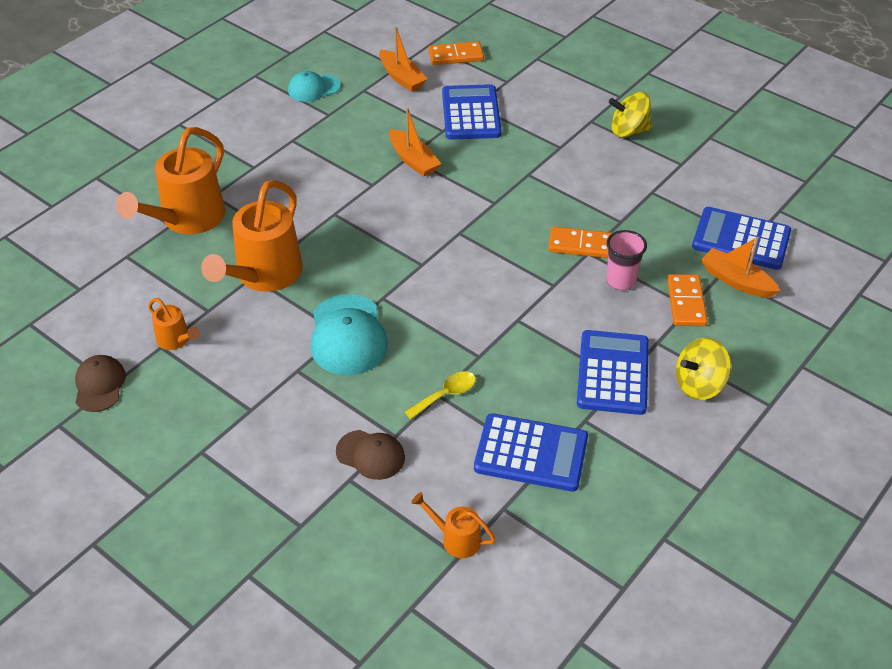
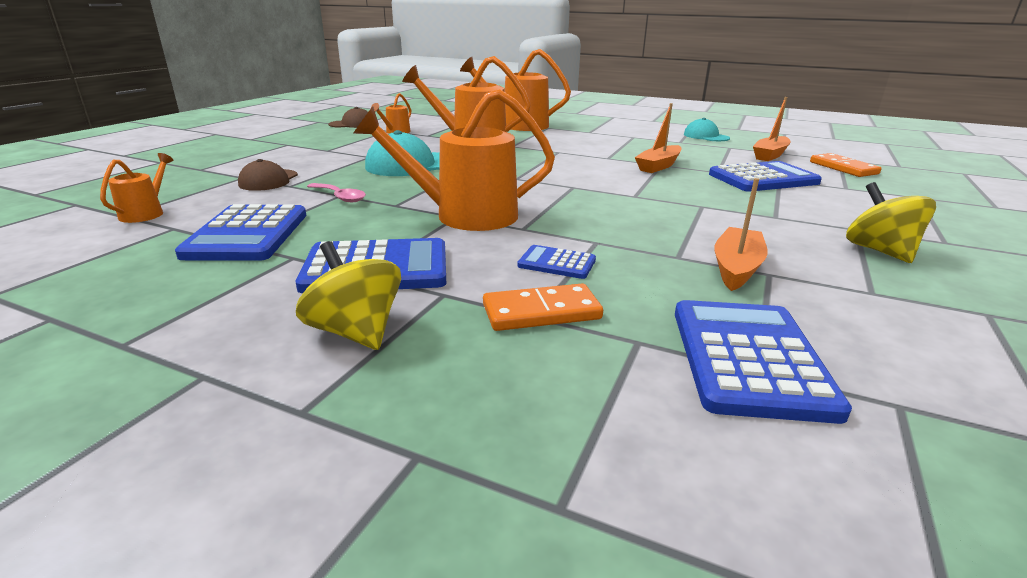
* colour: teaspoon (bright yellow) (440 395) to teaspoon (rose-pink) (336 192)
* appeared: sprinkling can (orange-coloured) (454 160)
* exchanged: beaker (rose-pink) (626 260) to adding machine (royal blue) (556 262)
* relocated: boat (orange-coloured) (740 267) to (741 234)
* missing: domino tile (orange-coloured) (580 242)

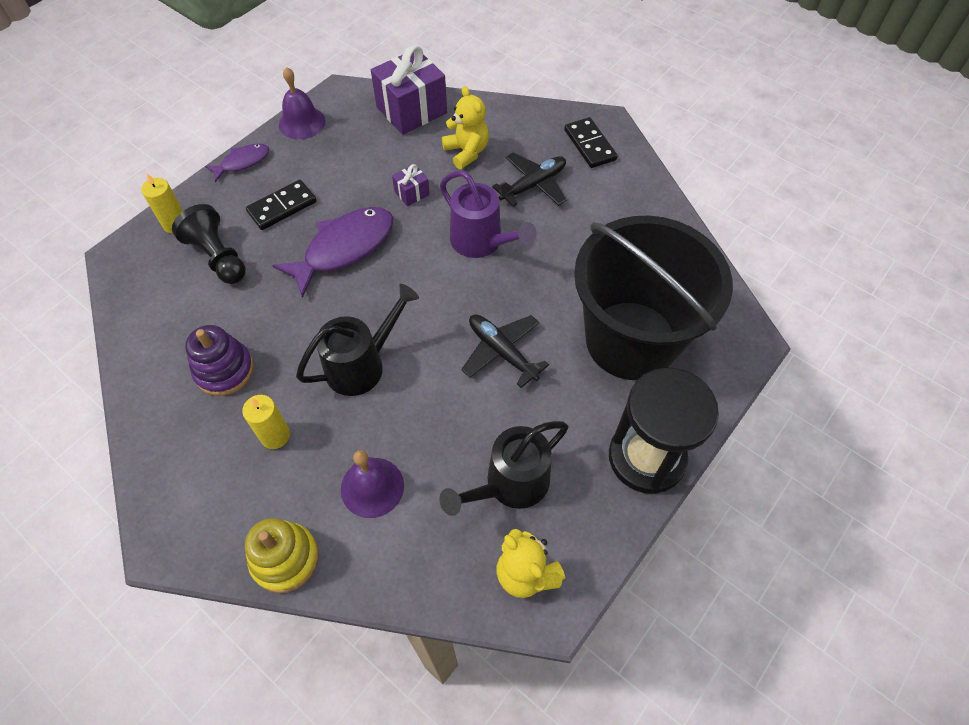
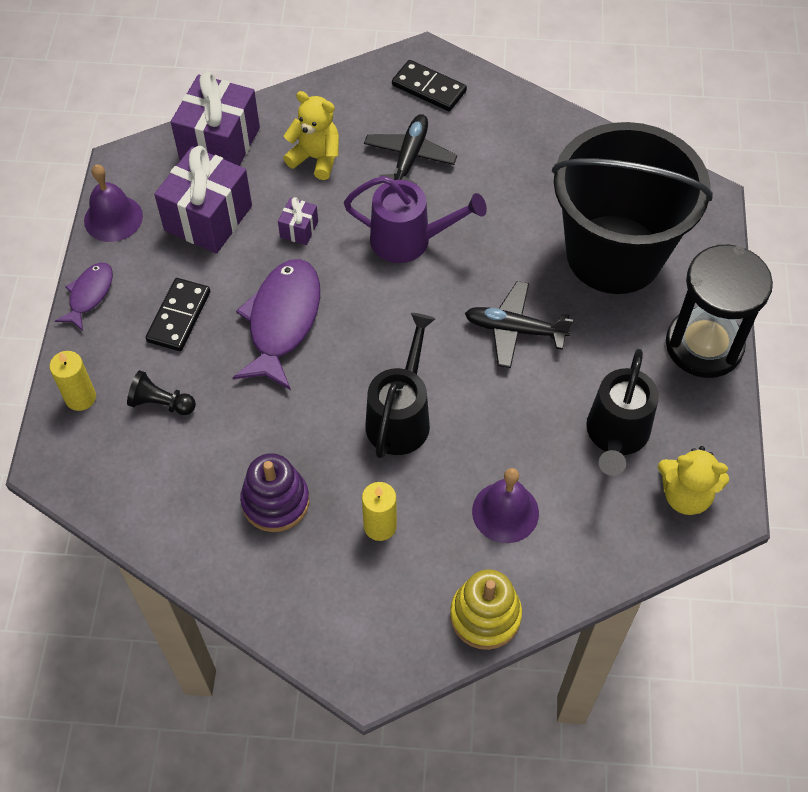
* size: game pawn (black) (209 244) = (161 392) x0.65
* appeared: present (violet) (203 199)

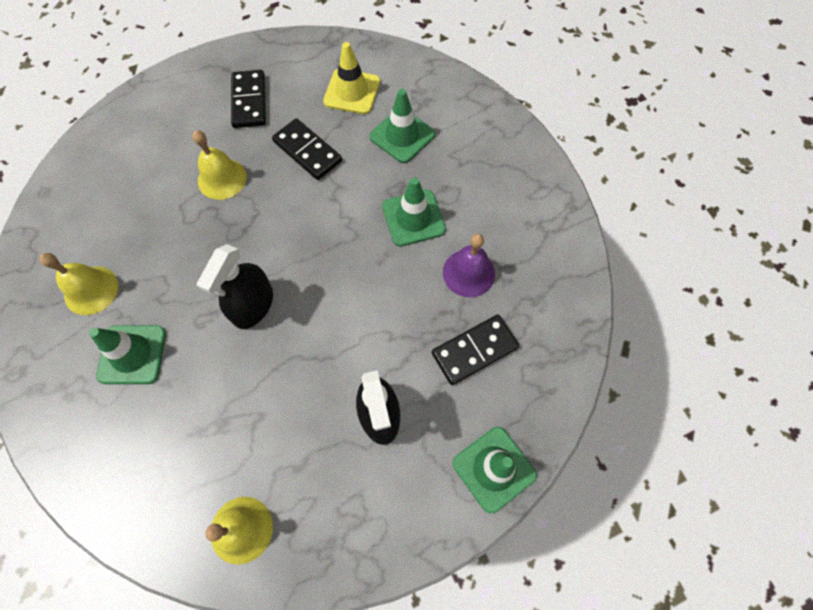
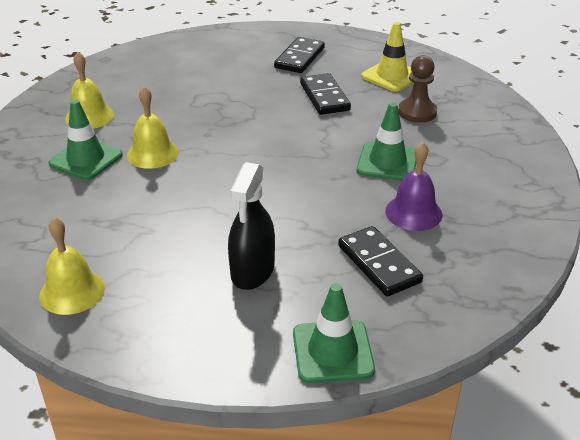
* relocated: hand bell (bright yellow) (220 165) to (153 127)
* spun: domino tile (black) (475 349) = (380 261) 60 degrees clockwise
* exchanged: road cone (leaf-green) (402 126) to game pawn (brown) (417 89)
* missing: spray cleaner (black) (235 286)

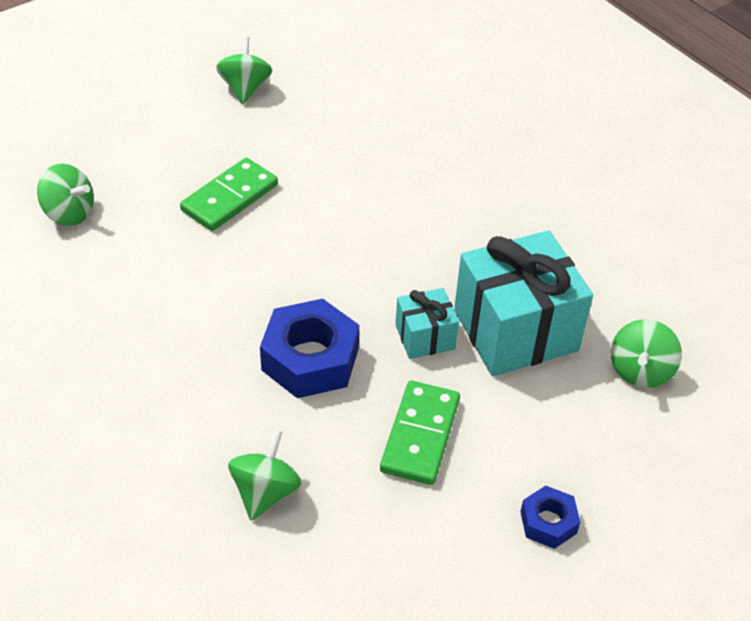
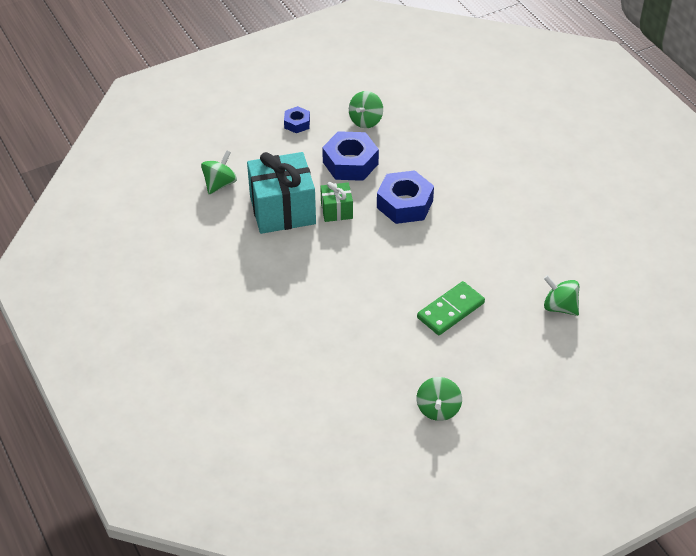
* colour: present (turquoise) (427 323) to present (leaf-green) (336 202)
* exchanged: domino tile (leaf-green) (420 433) to hex nut (royal blue) (350 156)
* relocated: whirligig (leaf-green) (265 475) to (366 109)

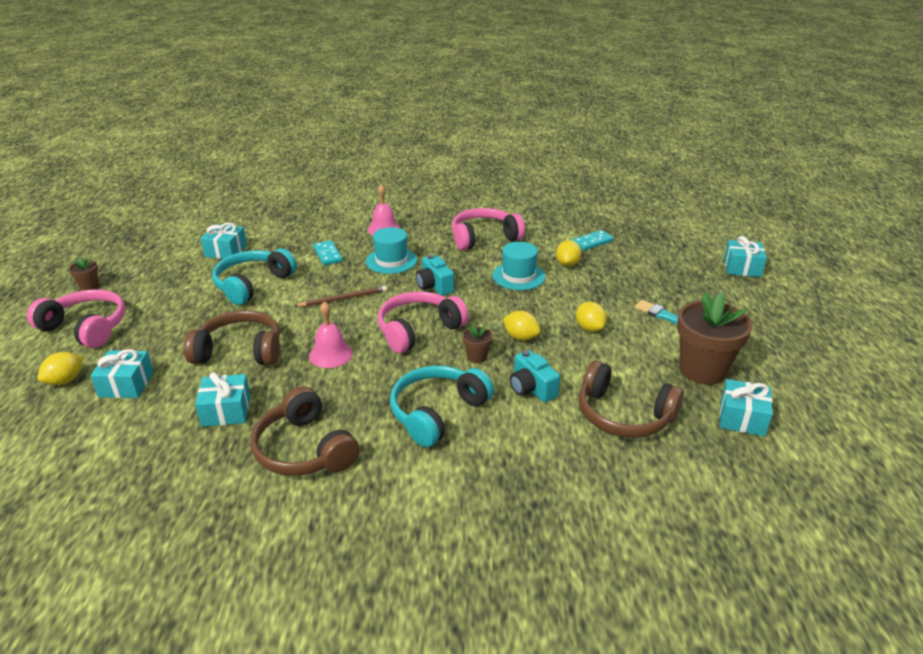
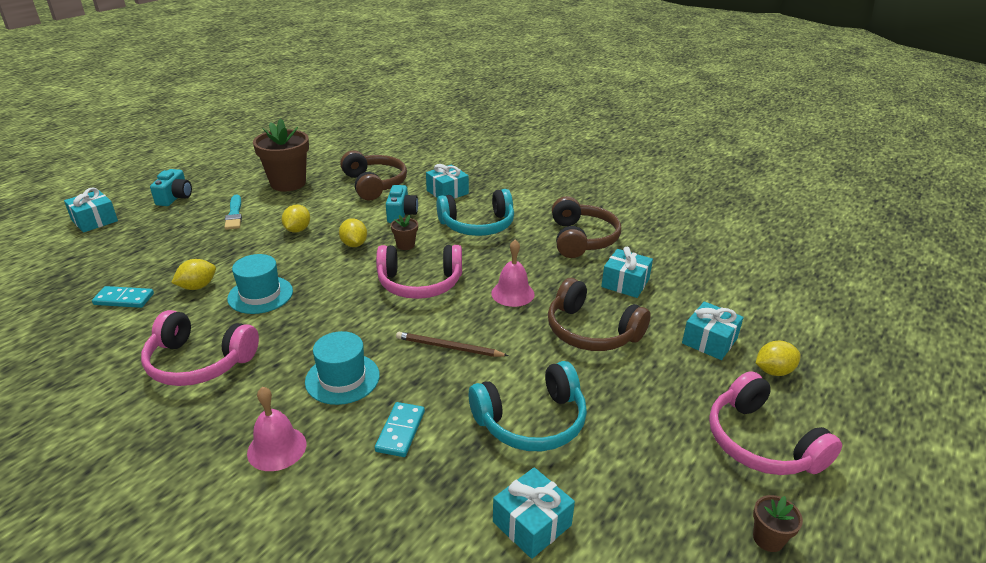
* relocated: camera (turquoise) (435 275) to (171 187)
* relocated: present (turquoise) (746 408) to (447 181)

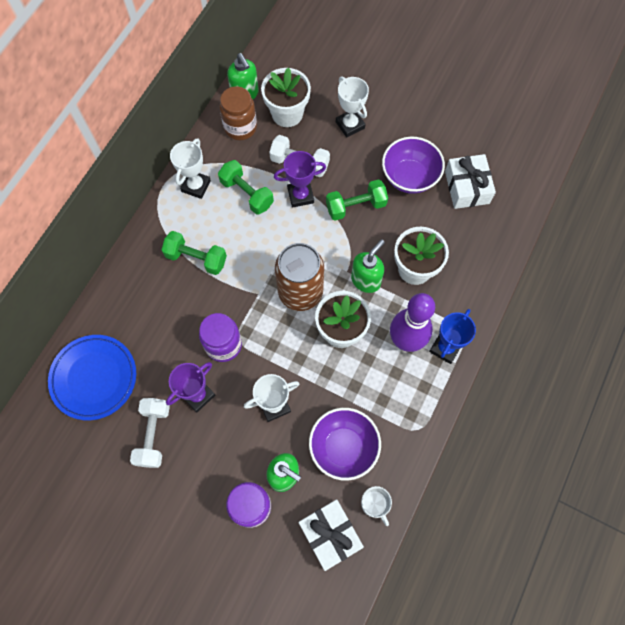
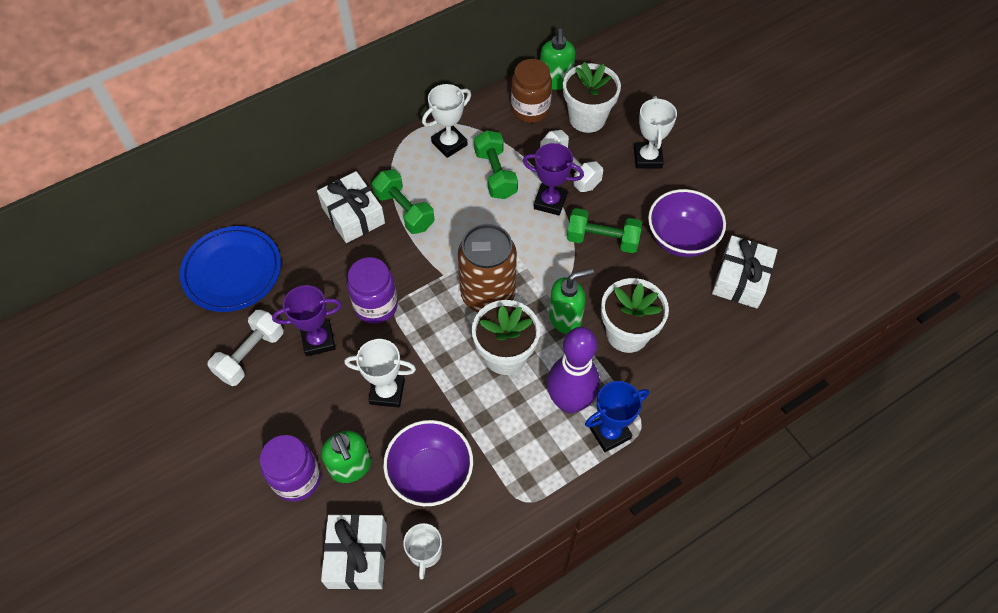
* appeared: present (pure white) (351 207)

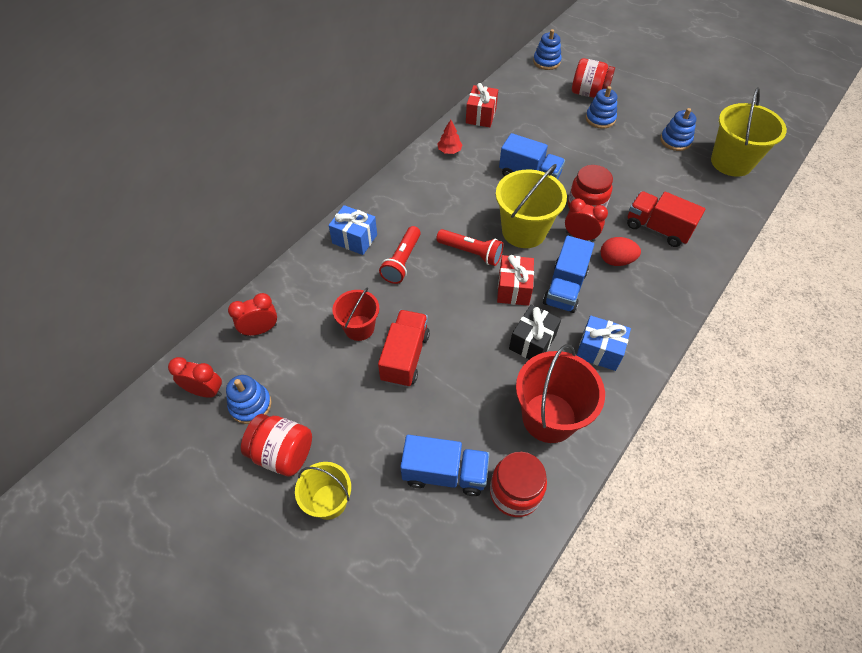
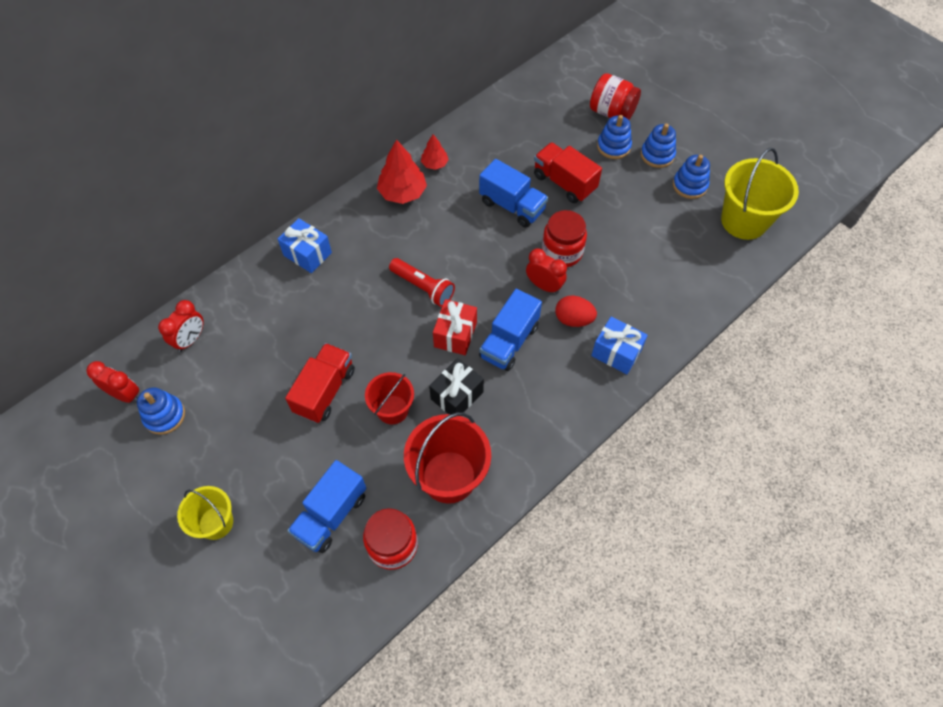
* spun: bedside clock (red) (252 314) = (181 326) 135 degrees clockwise
* spun: toy truck (royal blue) (444 465) = (326 506) 105 degrees clockwise
* relocated: pail (red) (355 314) to (389 398)
* appeared: tree (red) (402 171)
* relocated: toy truck (red) (666 219) to (568 172)
* relocated: present (royal blue) (604 343) to (619 345)
* relocated: ring stacker (royal blue) (547 49) to (658 146)
* missing: jam jar (red) (276 445)
* missing: pocket torch (red) (400 255)
* missing: present (red) (482 105)
* missing: pail (bright yellow) (531 206)

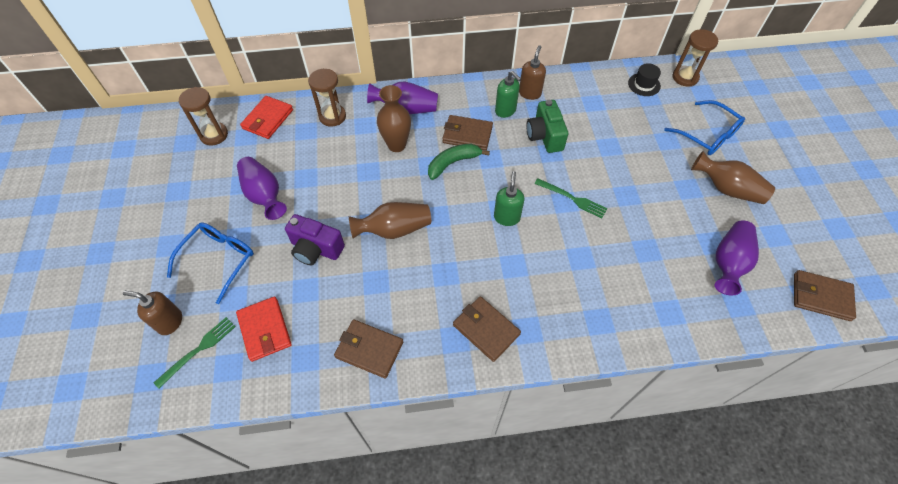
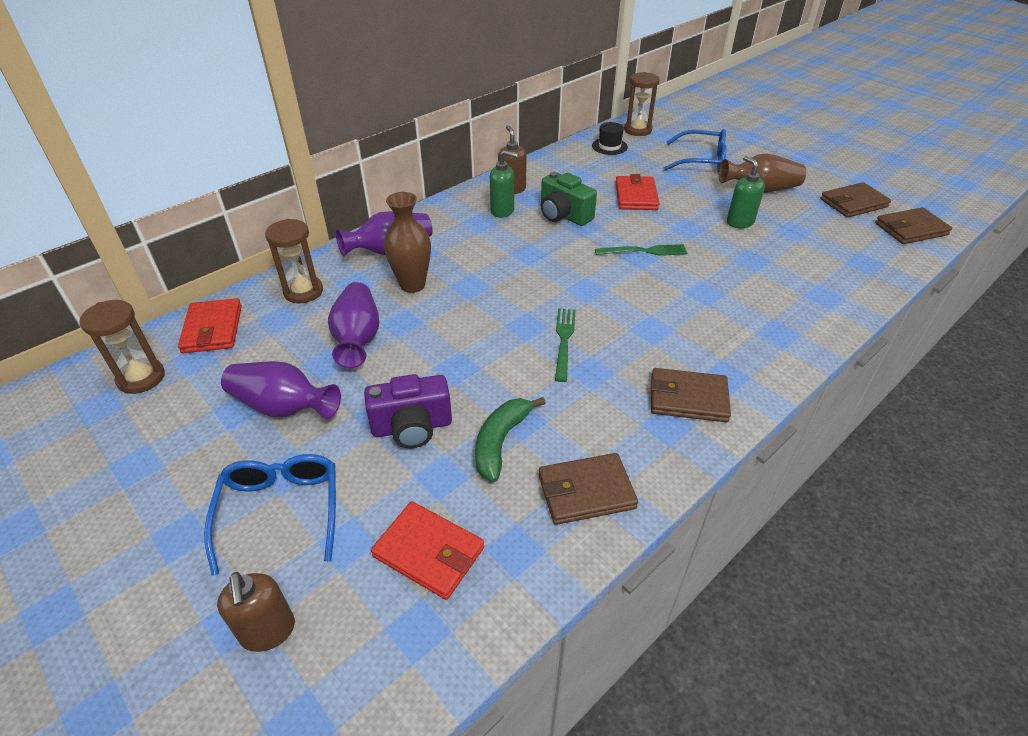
* spun: pump bottle (brown) (152 313) = (256 612) 90 degrees counterclockwise
* relocated: vase (violet) (737 257) to (353 325)
* relocated: toy banana (leaf-green) (459 162) to (510 439)
* relocated: fork (leaf-green) (195 353) to (565 345)
* appeared: card wallet (red) (637 192)
* relocated: pump bottle (leaf-green) (509 198) to (746 192)
* relocated: card wallet (brown) (467 132) to (856 200)
* missing: vase (brown) (390 220)

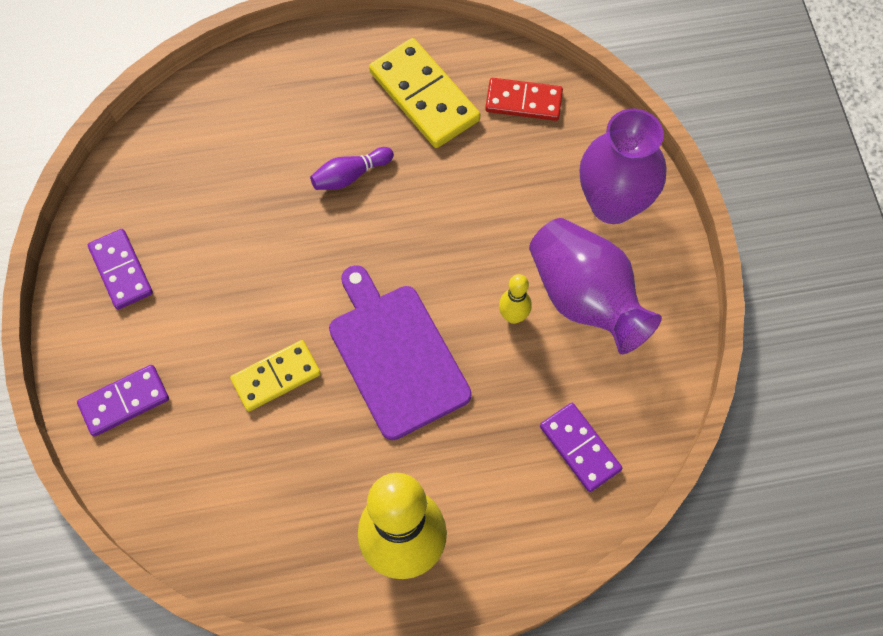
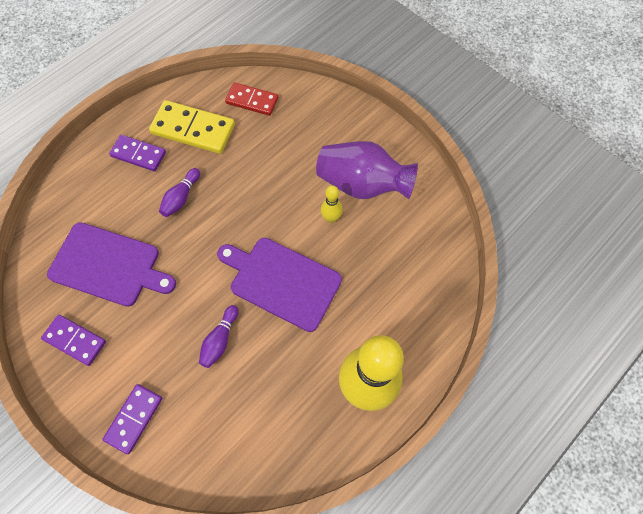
* appeared: chopping board (violet) (111 264)
* relocated: domino tile (violet) (581 447) to (137 153)
* exchanged: domino tile (bright yellow) (275 375) to skittle (violet) (219 336)
* spun: domino tile (red) (524 99) = (251 99) 45 degrees clockwise
* missing: vase (violet) (622 166)

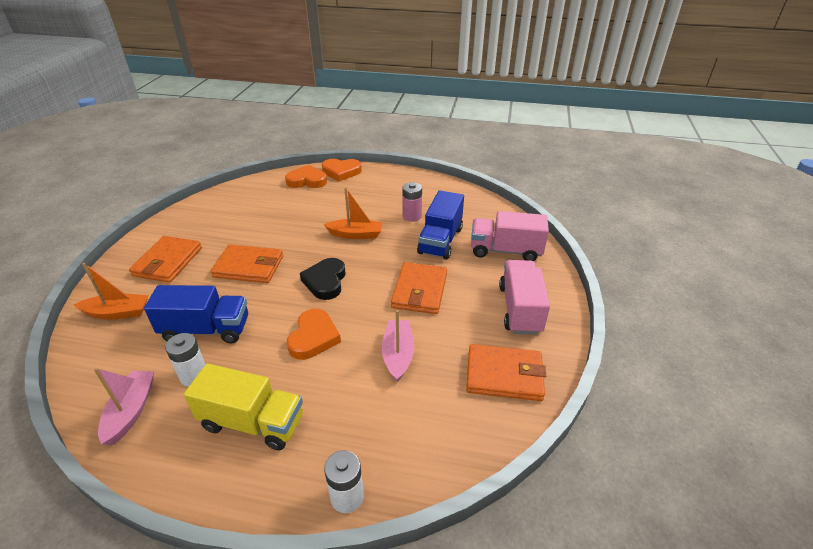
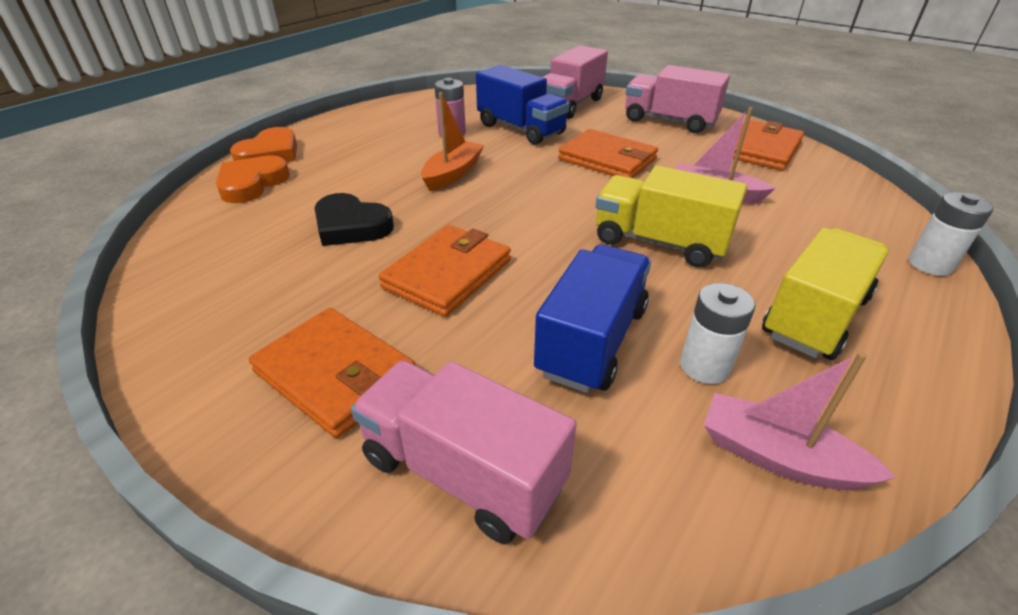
* relocated: love heart (black) (323 279) to (354 219)
* exchanged: boat (orange-coloured) (111 291) to toy truck (rose-pink) (463 452)
* exchanged: love heart (orange-coloured) (313 334) to toy truck (bright yellow) (671 217)

